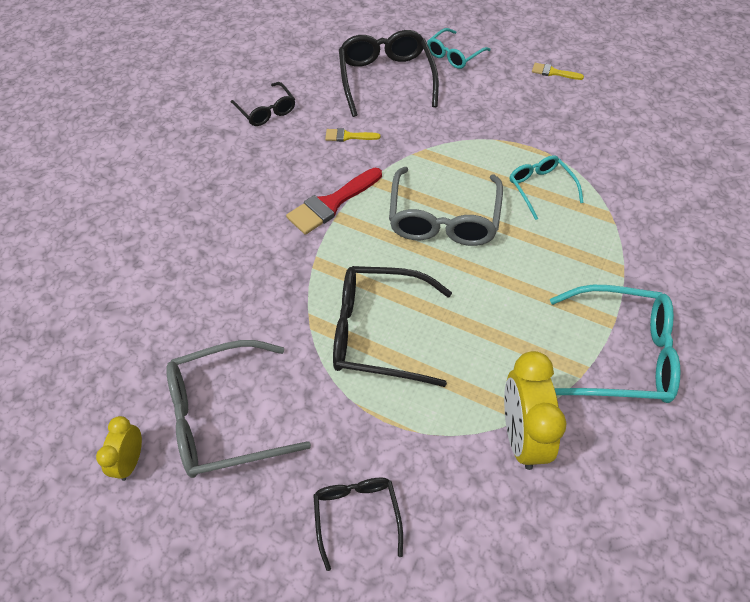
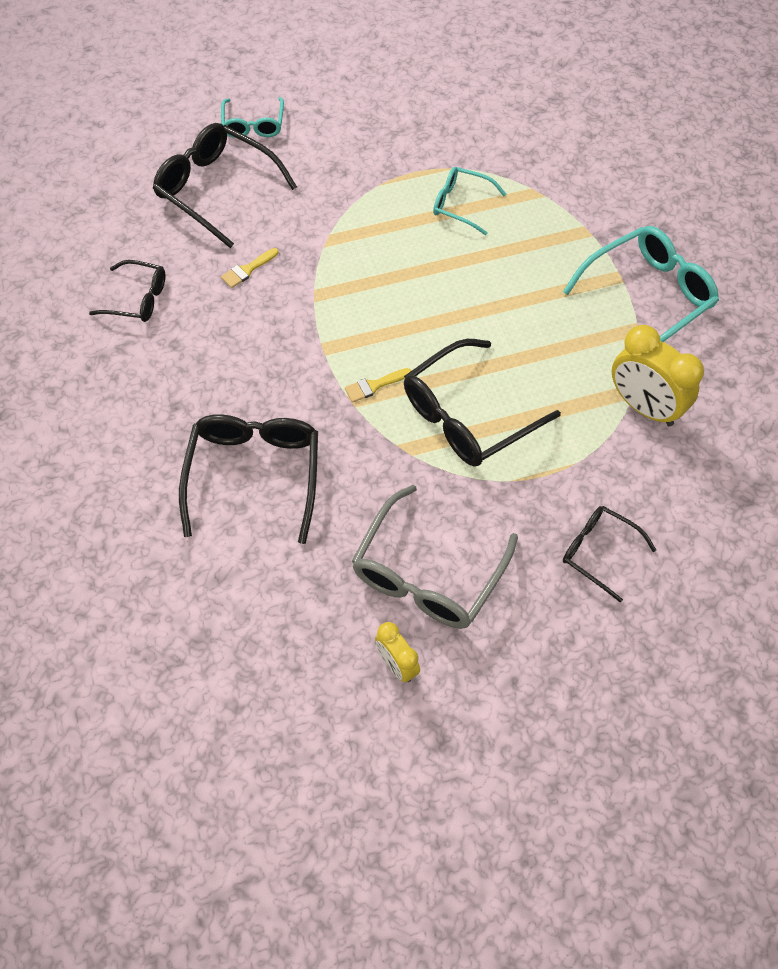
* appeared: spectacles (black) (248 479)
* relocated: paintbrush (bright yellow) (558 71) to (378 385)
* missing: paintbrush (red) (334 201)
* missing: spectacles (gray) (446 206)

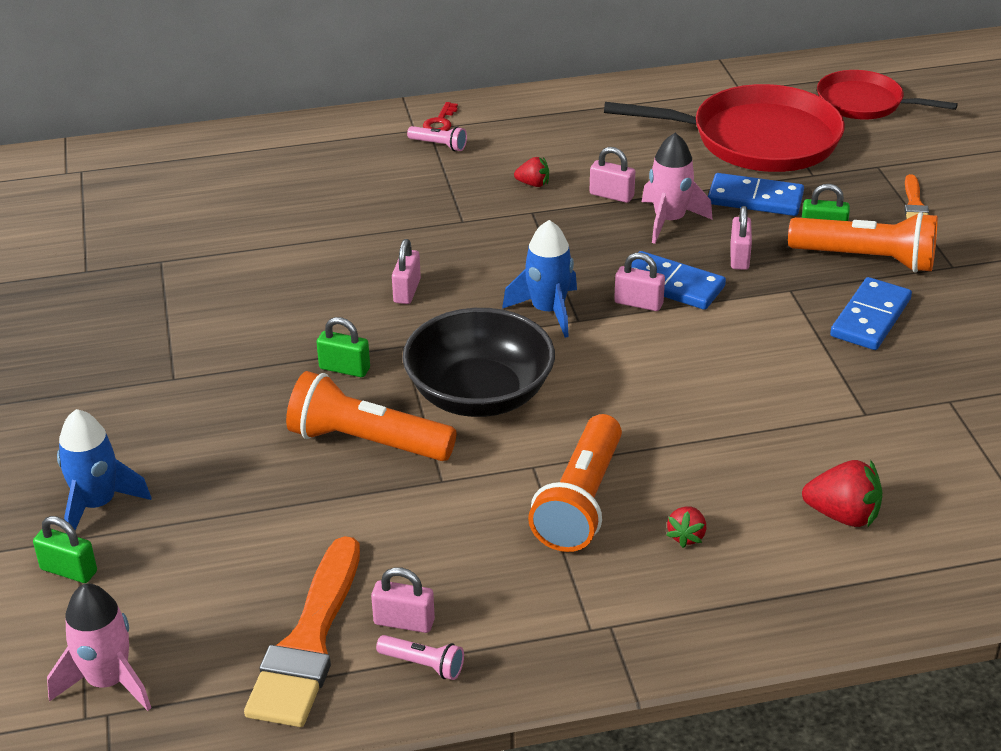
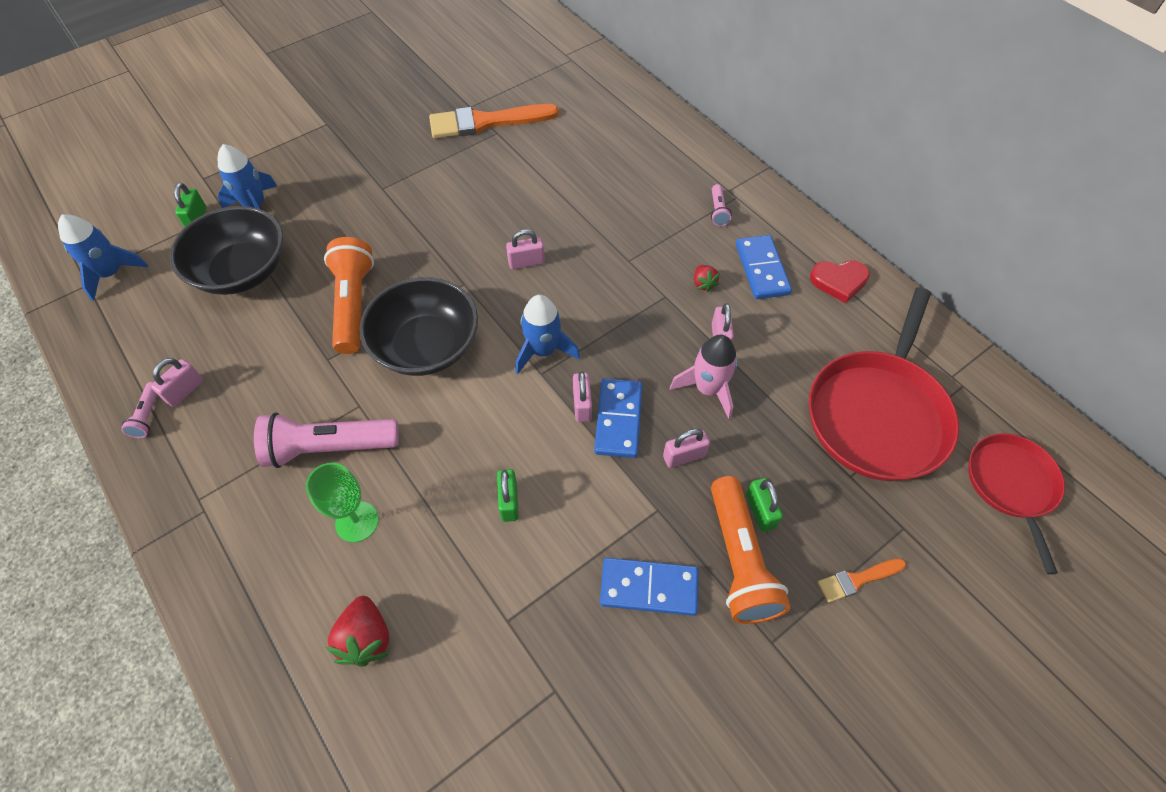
* colour: toy rocket (rose-pink) (99 647) to toy rocket (royal blue) (103 257)
* spun: padlock (rose-pink) (403 600) = (177 382) 45 degrees clockwise
* appeared: deep dish (black) (226 250)
* colour: pocket torch (orange-coloured) (575 483) to pocket torch (rose-pink) (326 440)
* appeared: chalice (leaf-green) (342 503)
* relocated: paintbrush (orange-coloured) (302 631) to (494 121)
* relocated: padlock (leaf-green) (343 347) to (508 495)
* relocated: domino tile (royal blue) (756 194) to (764 267)
* spun: frying pan (red) (724 128) = (884 384) 45 degrees clockwise
* appeared: love heart (red) (840 281)
* missing: door key (red) (440 116)
* missing: strawberry (red) (686 527)

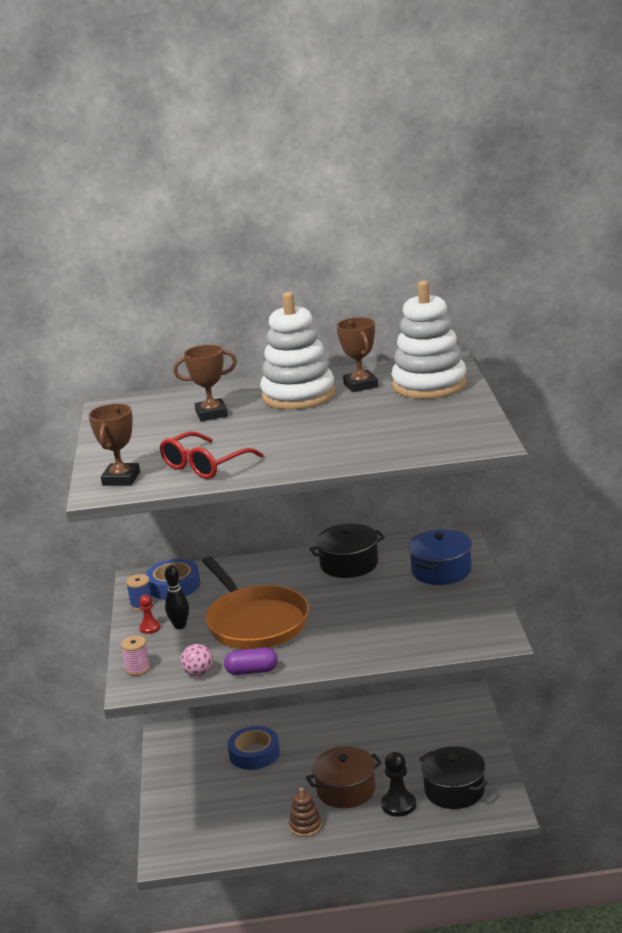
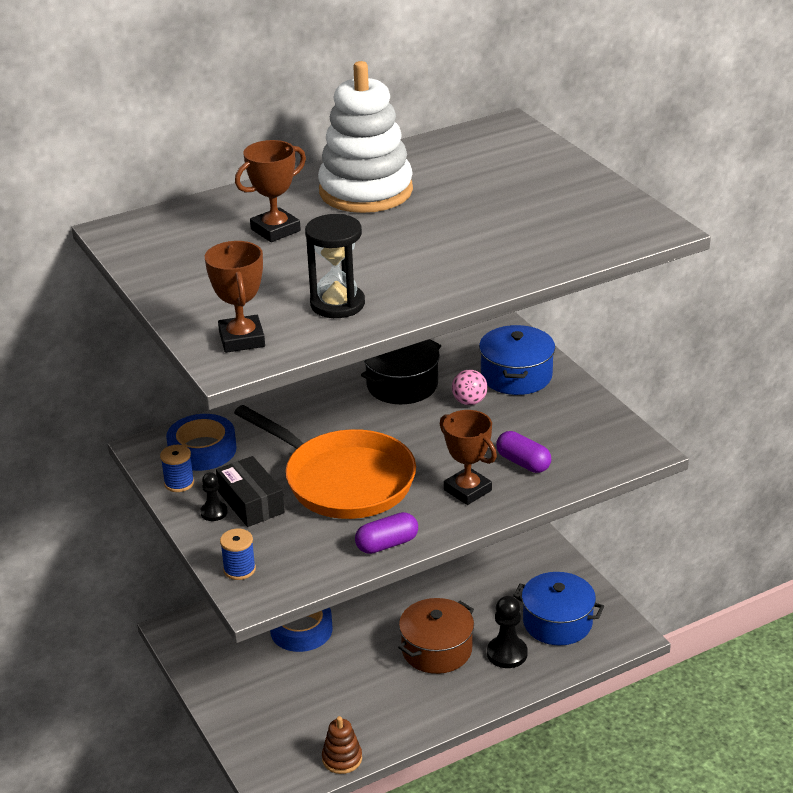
* colour: game pawn (red) (149 614) to game pawn (black) (214 496)
* exchanged: skittle (black) (177 597) to package (black) (250 491)
* colour: spool (rose-pink) (135 655) to spool (royal blue) (238 554)
* exchanged: spectacles (red) (212 455) to sand timer (black) (335 266)
* relocated: ring stacker (brown) (305 812) to (342 745)
* relocated: trophy (brown) (357 354) to (468 457)
* relocated: ball (rose-pink) (197 660) to (470 387)
* appeared: pill shape (violet) (523 452)
* colour: pot (black) (454 777) to pot (royal blue) (558 608)
* missing: ring stacker (pure white) (429 340)

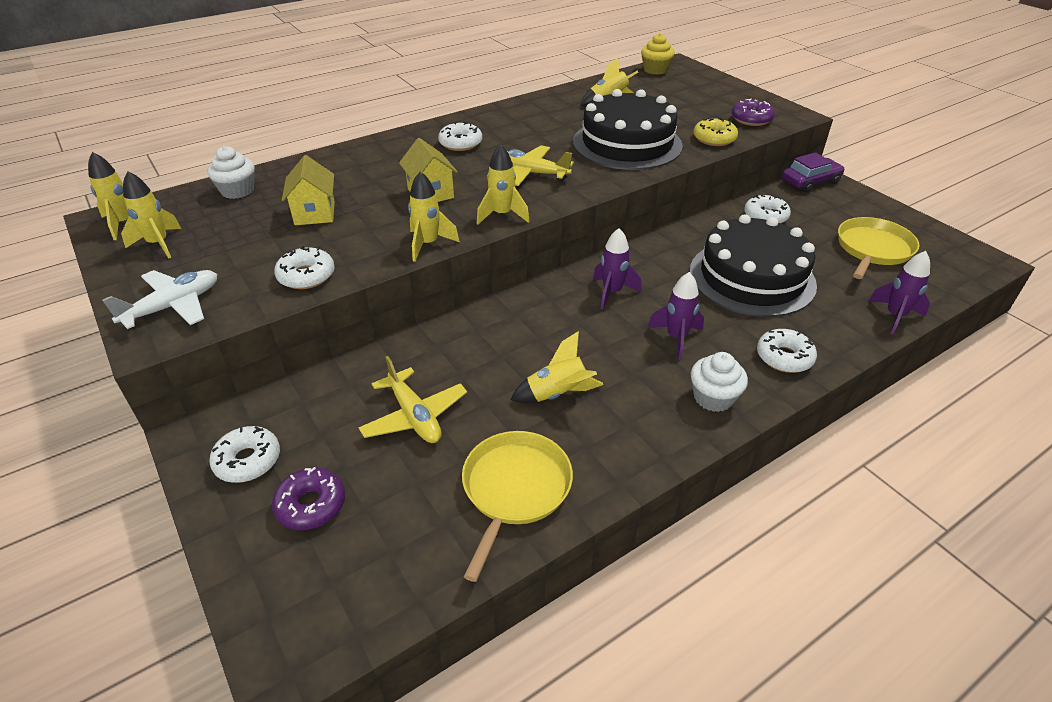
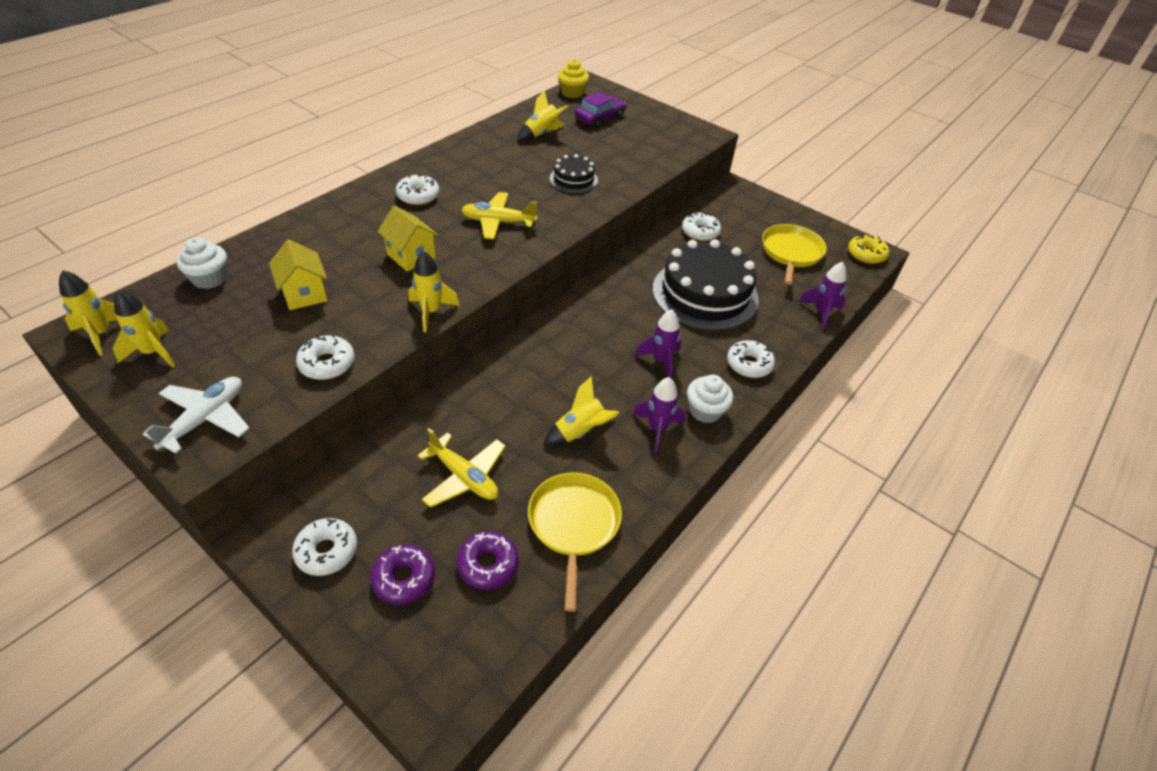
* relocated: glazed donut (violet) (753 112) to (488 560)
* size: gateau (black) (628 129) = (574 173) x0.48
* relocated: toy car (violet) (813 172) to (600 110)
* relocated: toy rocket (violet) (617 269) to (659 415)
* relocated: glazed donut (bright yellow) (715 131) to (868 248)
* missing: toy rocket (bright yellow) (503 184)

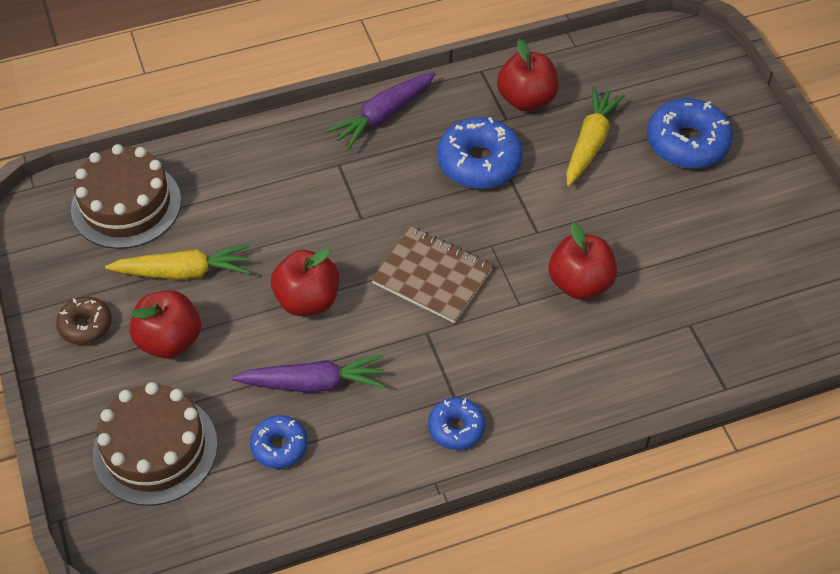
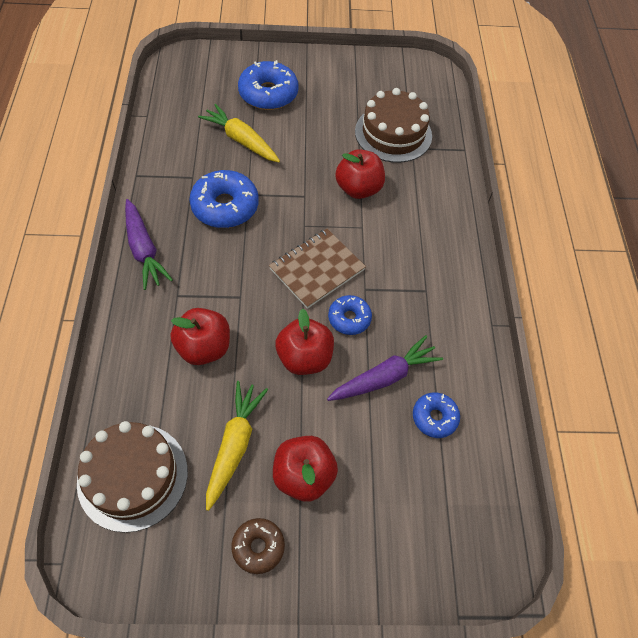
* relocated: toy apple (red) (527 75) to (200 336)
* spun: root vegetable (violet) (308 374) = (385 368) 45 degrees clockwise
* relocated: glazed donut (royal blue) (456 423) to (350 315)
* relocated: gateau (brown) (155 444) to (393 125)

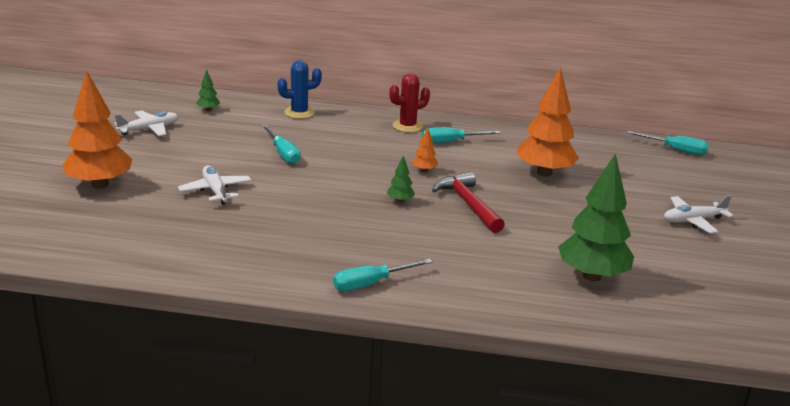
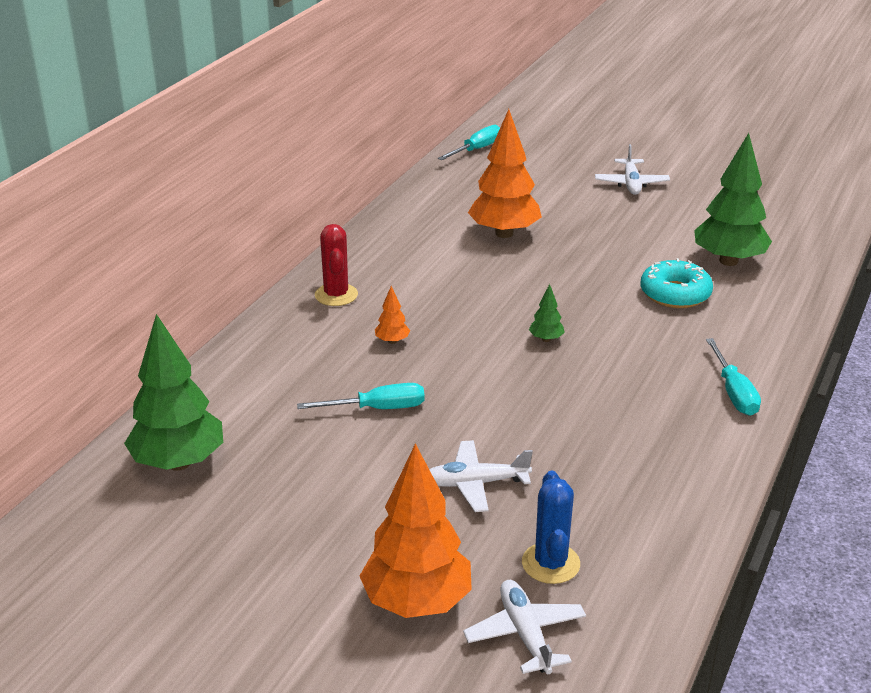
* size: tree (leaf-green) (208 90) = (173 392) x2.35
* relocated: tree (orange-coloured) (425 149) to (392 315)
* relocated: toy plane (pure white) (146 123) to (524 627)
* relocated: cactus (royal blue) (299 89) to (551 527)
* appeared: glazed donut (turquoise) (677 283)
* missing: hand screwdriver (turquoise) (461 135)
* missing: carpenter's hammer (red) (468 202)

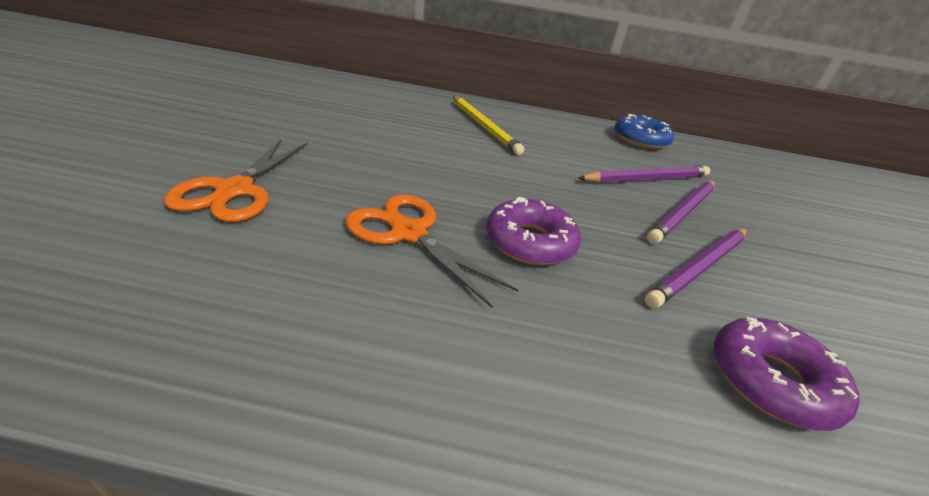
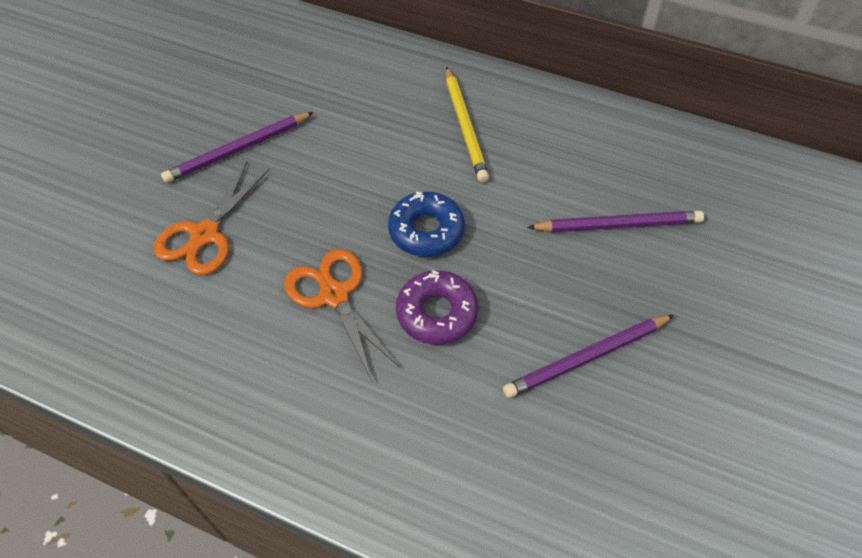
* relocated: lead pencil (violet) (681 212) to (237 147)
* relocated: glazed donut (royal blue) (644 131) to (426 224)
* missing: glazed donut (violet) (787 374)

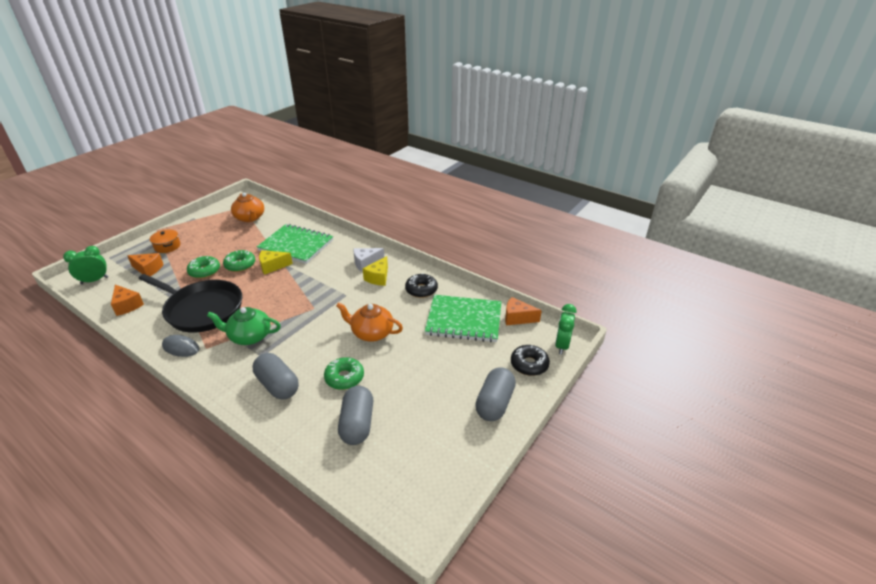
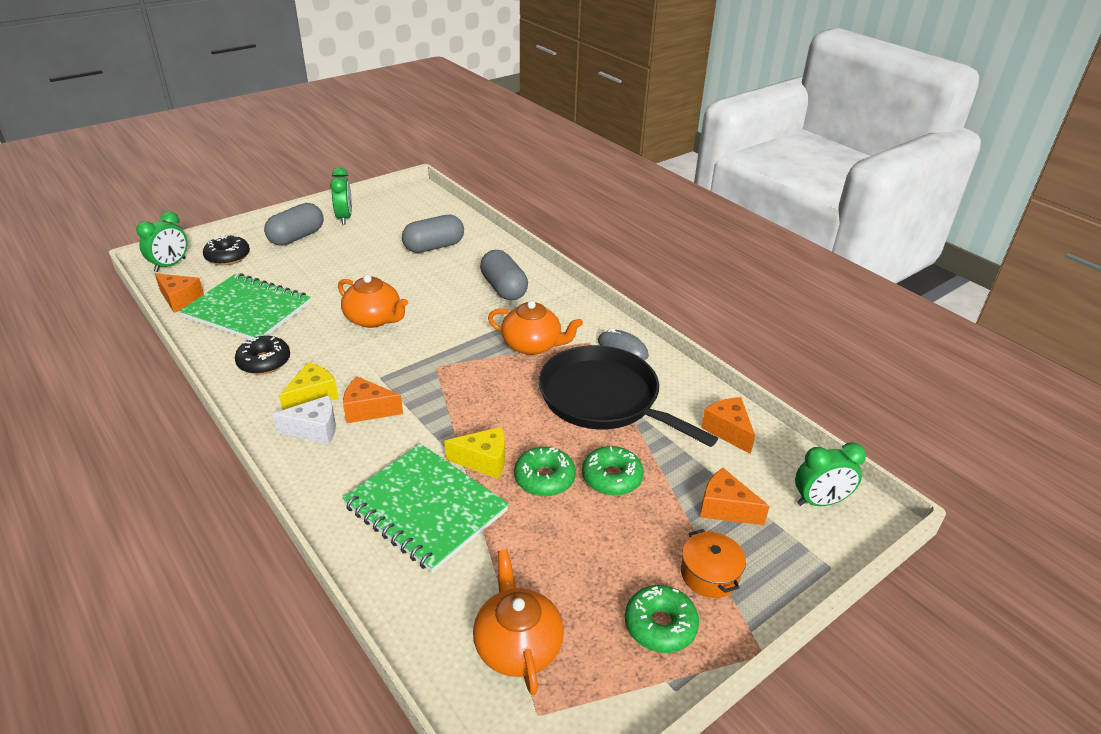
* appeared: bedside clock (leaf-green) (341 196)
* appeared: piece of cheese (orange-coloured) (373 399)
* spun: pill shape (gray) (355 415) = (433 234) 45 degrees clockwise
* colour: china teapot (leaf-green) (244 326) to china teapot (orange-coloured) (535 328)
* relocated: glazed donut (leaf-green) (344 373) to (662 619)

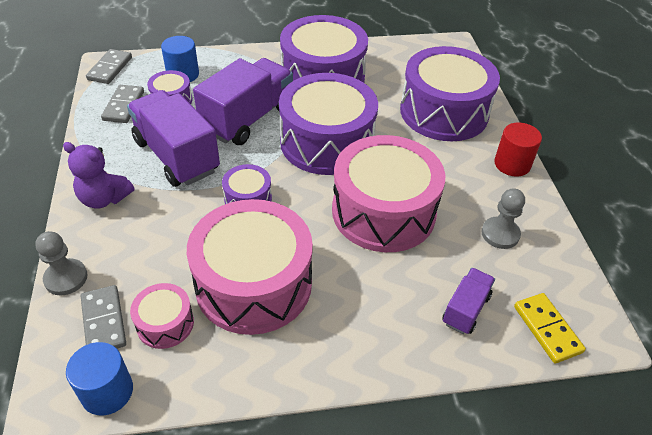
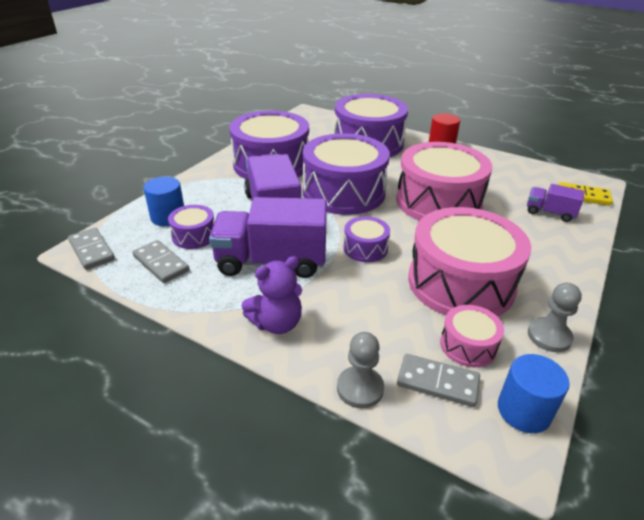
* spun: toy truck (violet) (468 301) = (556 203) 45 degrees counterclockwise
* relocated: game pawn (gray) (503 218) to (555 317)

